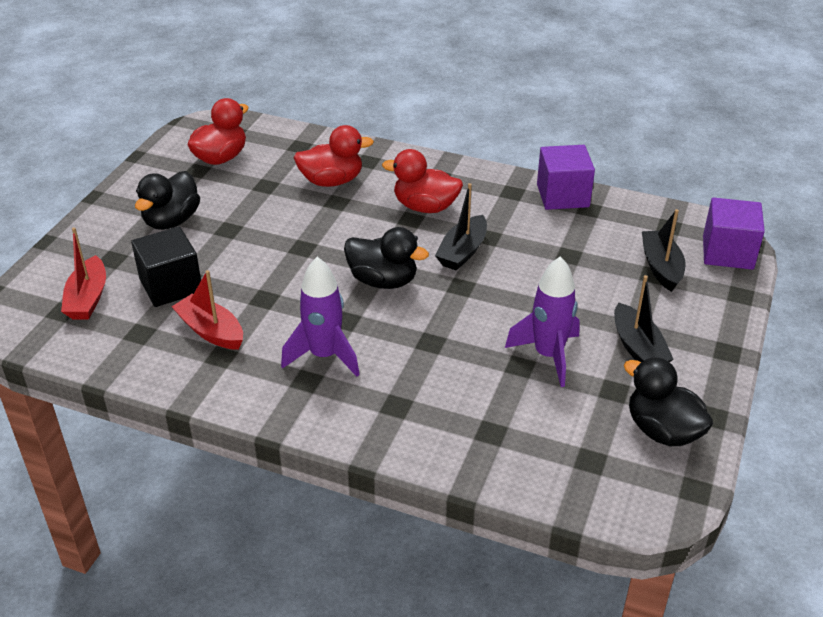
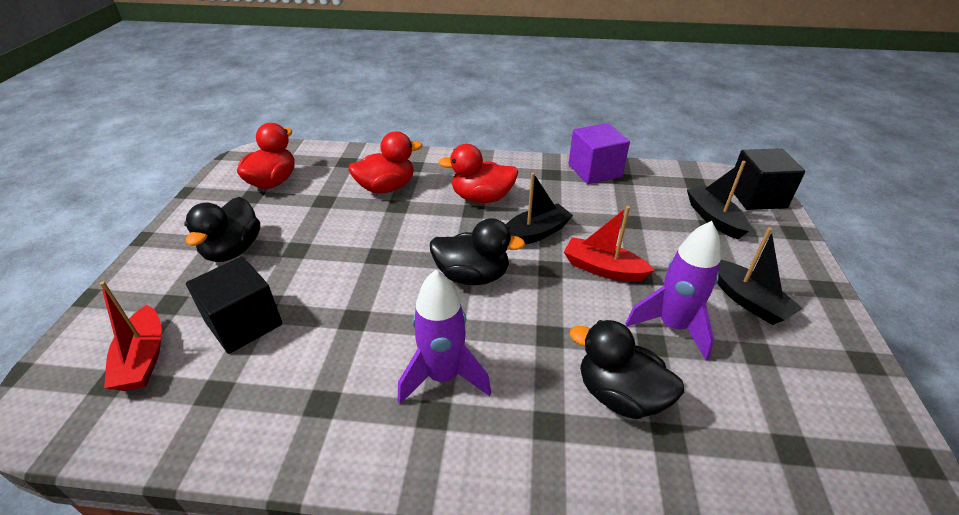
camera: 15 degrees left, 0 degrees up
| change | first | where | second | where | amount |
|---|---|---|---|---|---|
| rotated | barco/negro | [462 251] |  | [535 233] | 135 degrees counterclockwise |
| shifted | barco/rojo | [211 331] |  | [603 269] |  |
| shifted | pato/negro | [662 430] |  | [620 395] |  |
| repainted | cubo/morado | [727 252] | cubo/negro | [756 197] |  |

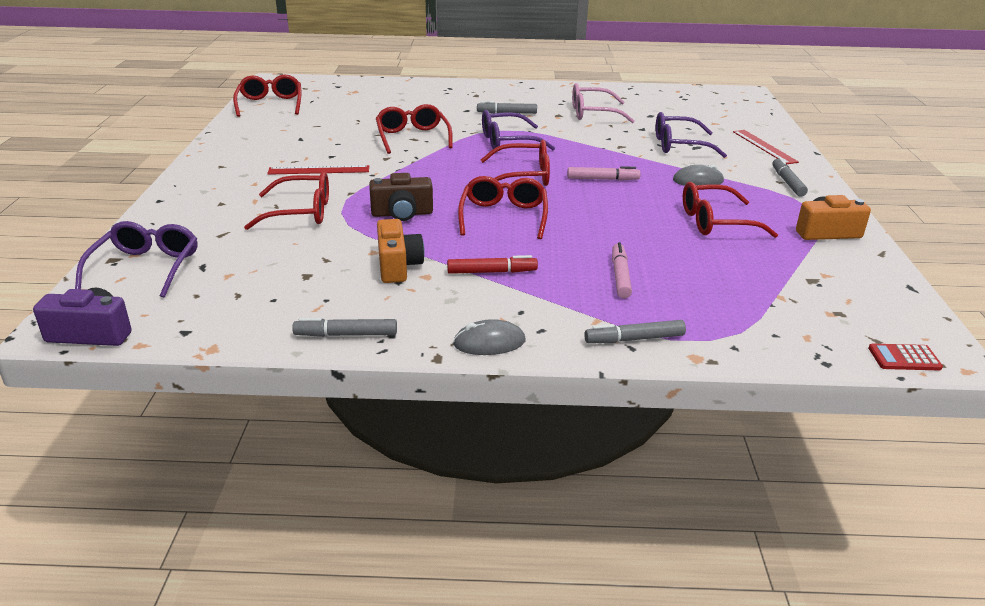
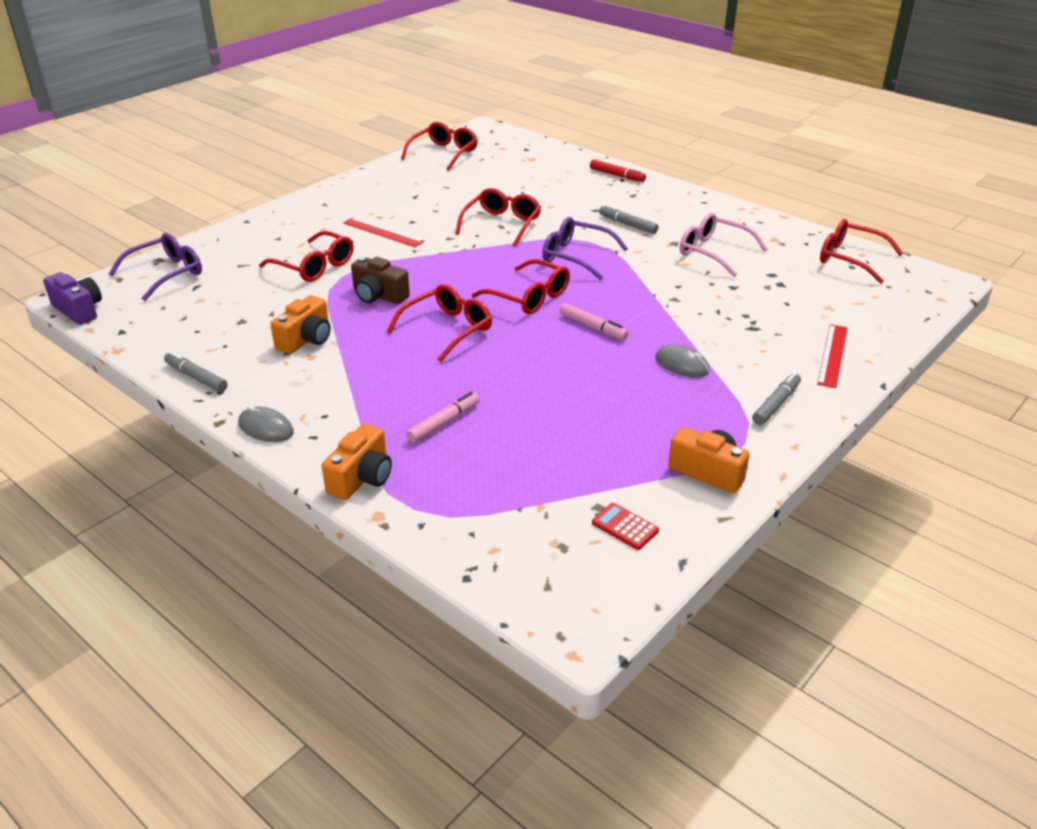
camera: 40 degrees right, 5 degrees up
| change | first | where | second | where | amount |
|---|---|---|---|---|---|
| swapped | rotulador/gris | [634 339] | cámara/naranja | [362 478] |  |
| shifted | rotulador/rojo | [491 272] |  | [617 175] |  |
| shifted | calculadora/rojo | [904 358] |  | [625 527] |  |
| shifted | gafas/rojo | [717 222] |  | [851 259] |  |
| gone | gafas/morado | [680 145] |  |  |  |

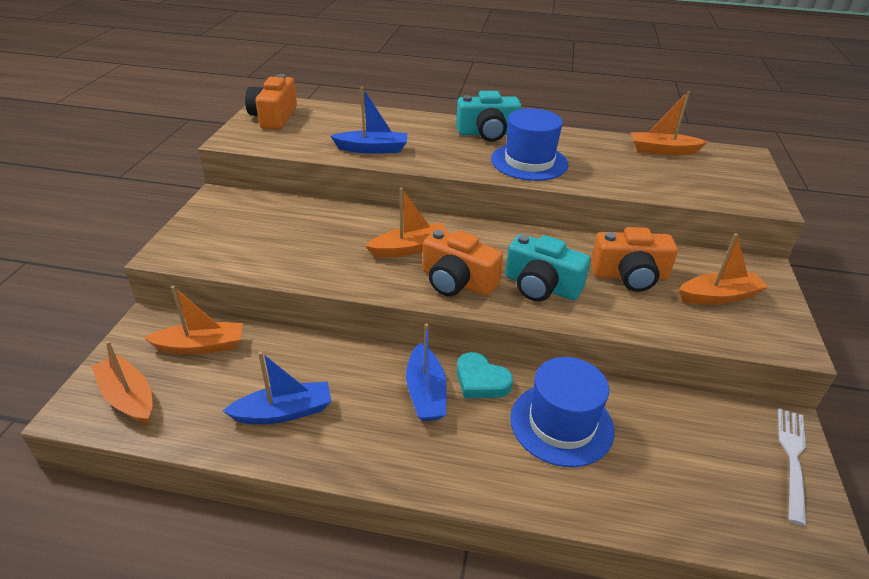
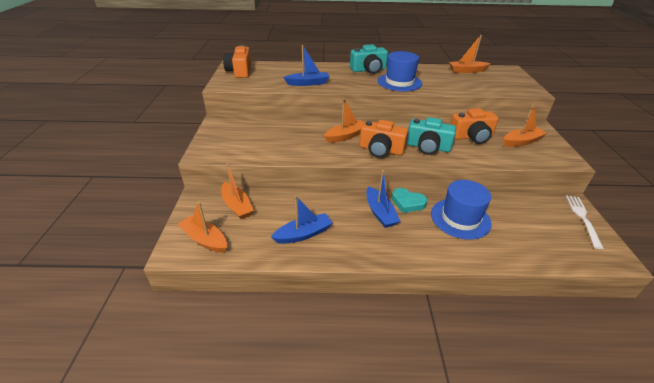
camera: 10 degrees left, 0 degrees up
| change | first | where | second | where | amount |
|---|---|---|---|---|---|
| rotated | barco/naranja | [201 346] |  | [237 206] | 75 degrees clockwise |

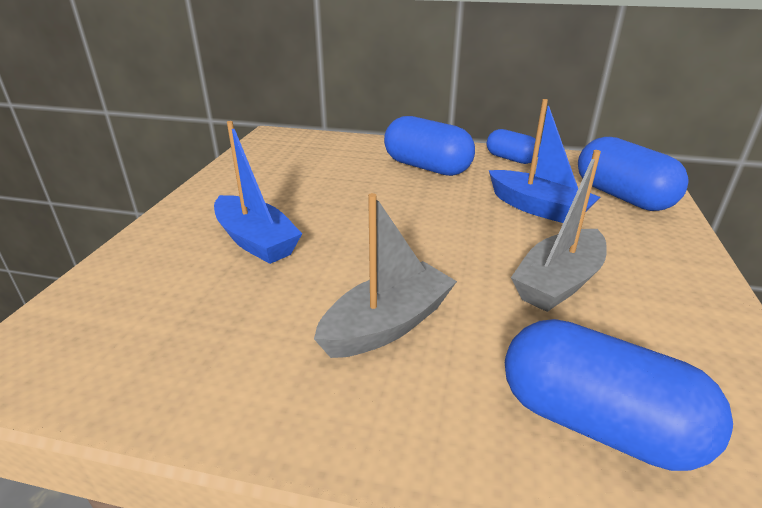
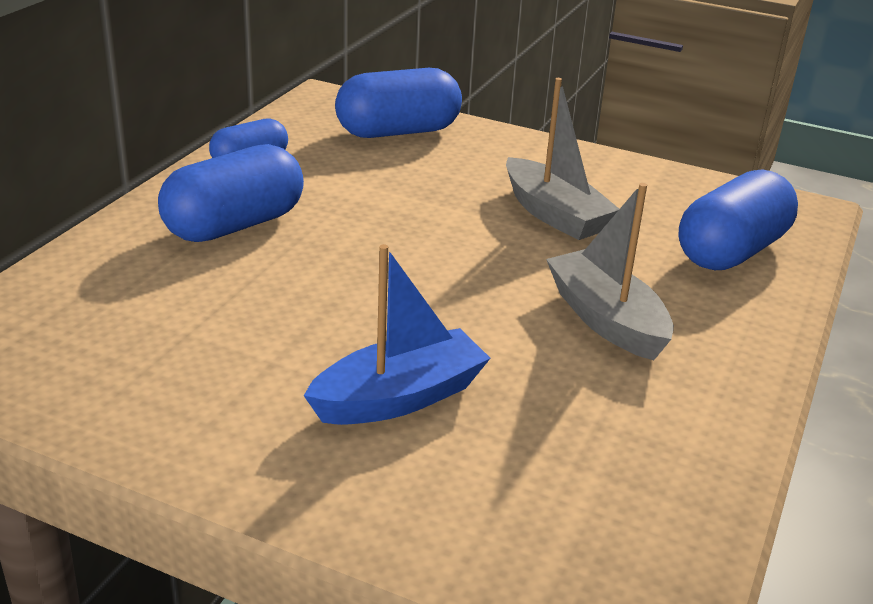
camera: 80 degrees left, 0 degrees up
| change | first | where | second | where | amount |
|---|---|---|---|---|---|
| gone | barco/azul | [538 208] |  |  |  |

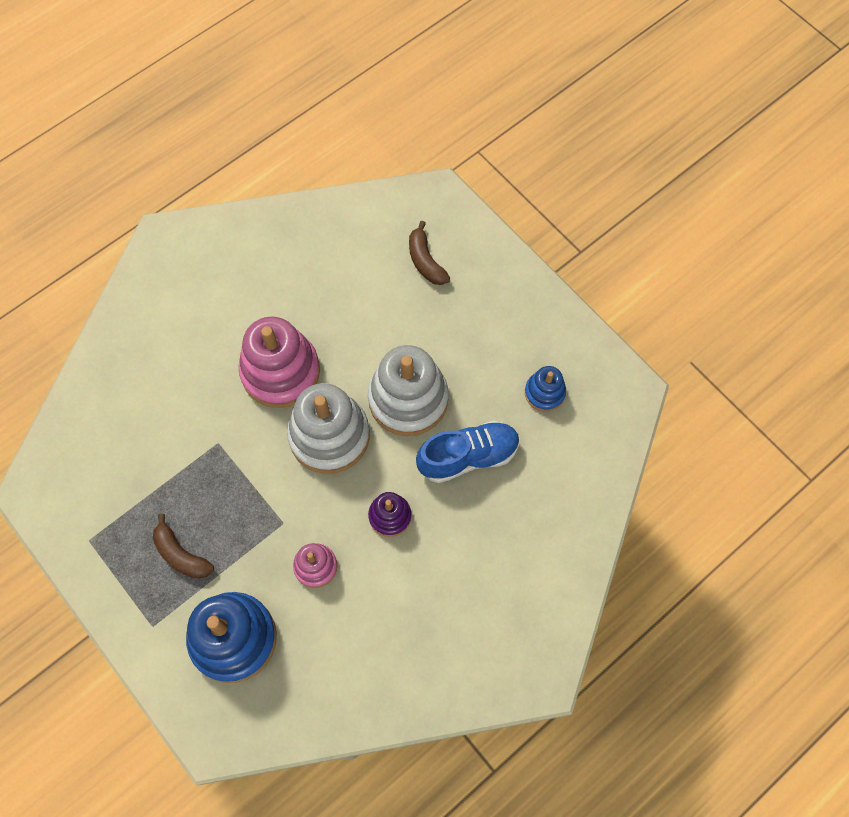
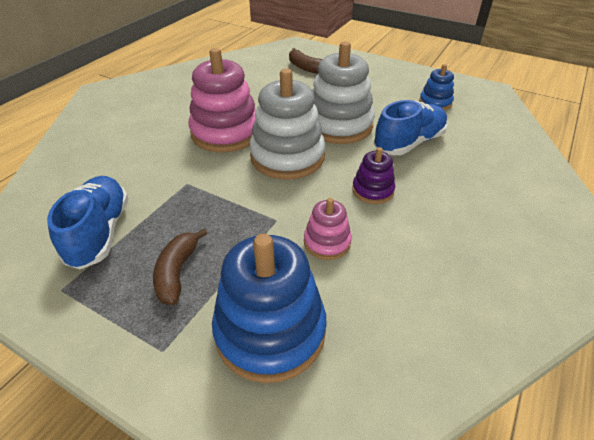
camera: 20 degrees left, 25 degrees down
| change | first | where | second | where | amount |
|---|---|---|---|---|---|
| new |  |  | zapato/azul | [99 233] |  |
| rotated | plátano/marrón | [181 554] |  | [177 272] | 75 degrees clockwise |

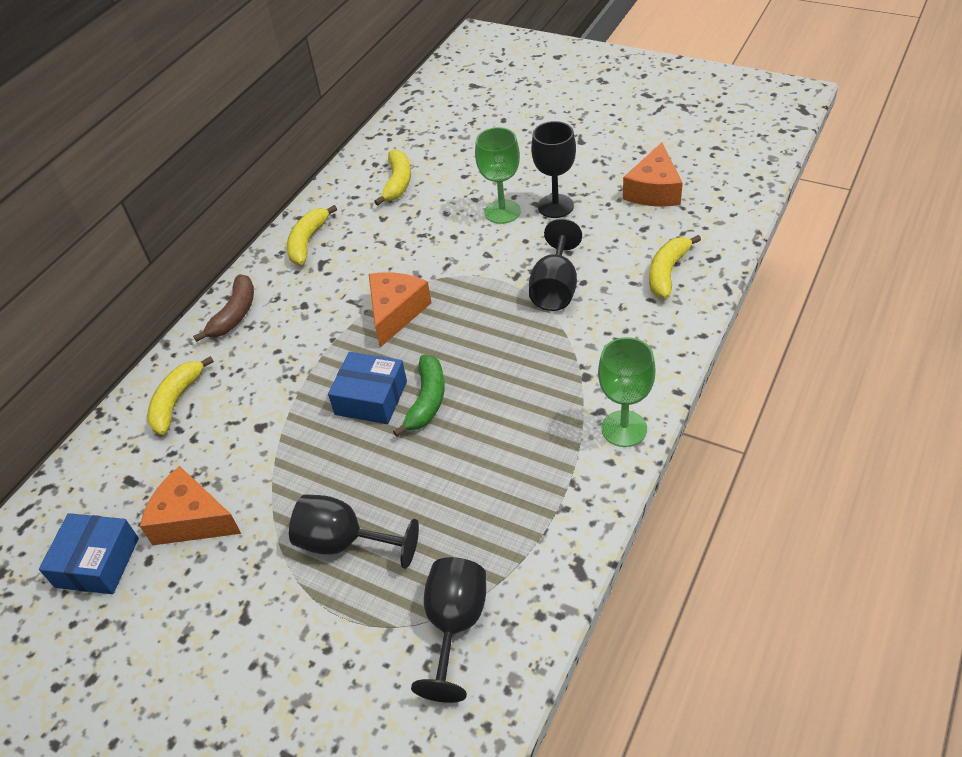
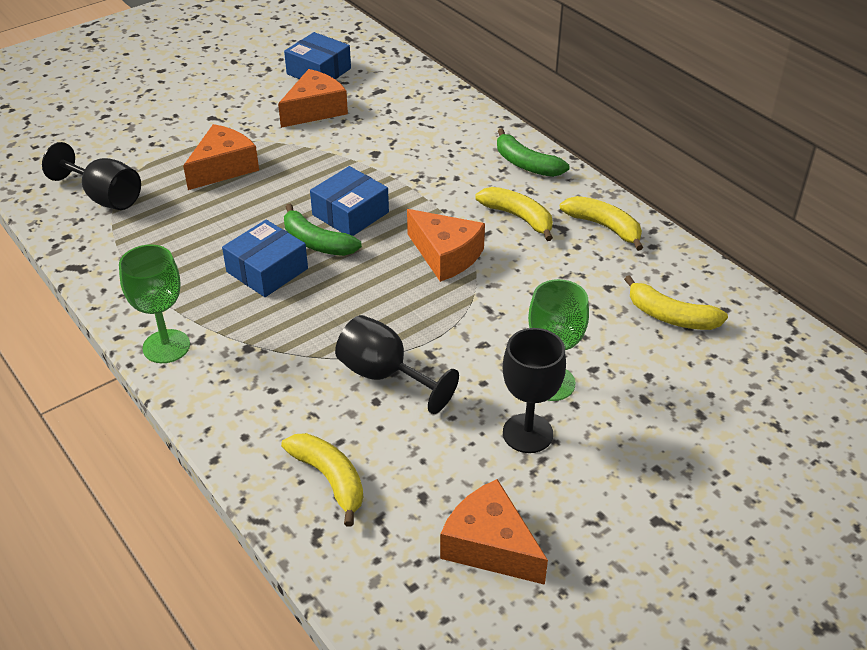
camera: 110 degrees right, 5 degrees down
| change | first | where | second | where | amount |
|---|---|---|---|---|---|
| swapped | copa/negro | [344 542] | queso/naranja | [223 168] |  |
| new |  |  | caja/azul | [267 270] |  |
| shifted | plátano/amarillo | [176 401] |  | [518 217] |  |
| repainted | plátano/marrón | [235 314] | plátano/verde | [526 164] |  |

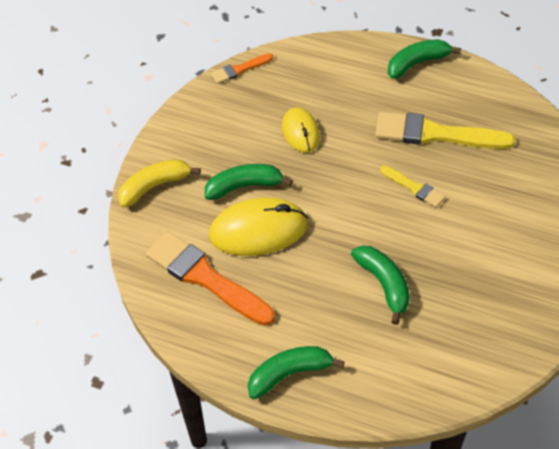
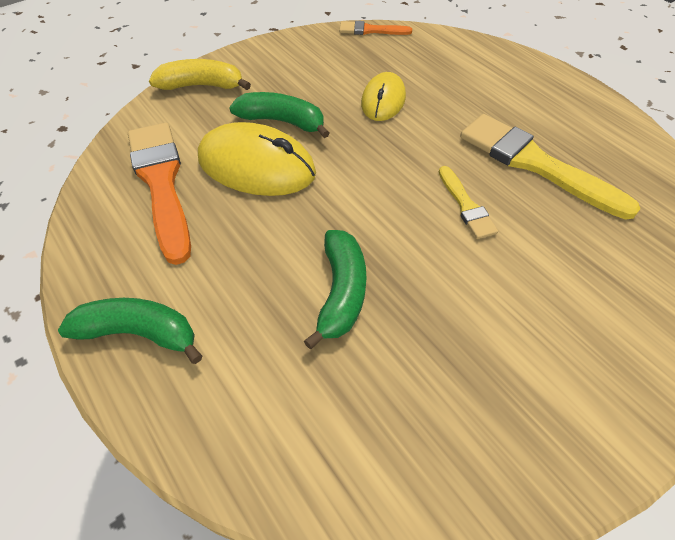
camera: 30 degrees right, 0 degrees up
| change | first | where | second | where | amount |
|---|---|---|---|---|---|
| gone | plátano/verde | [417 63] |  |  |  |

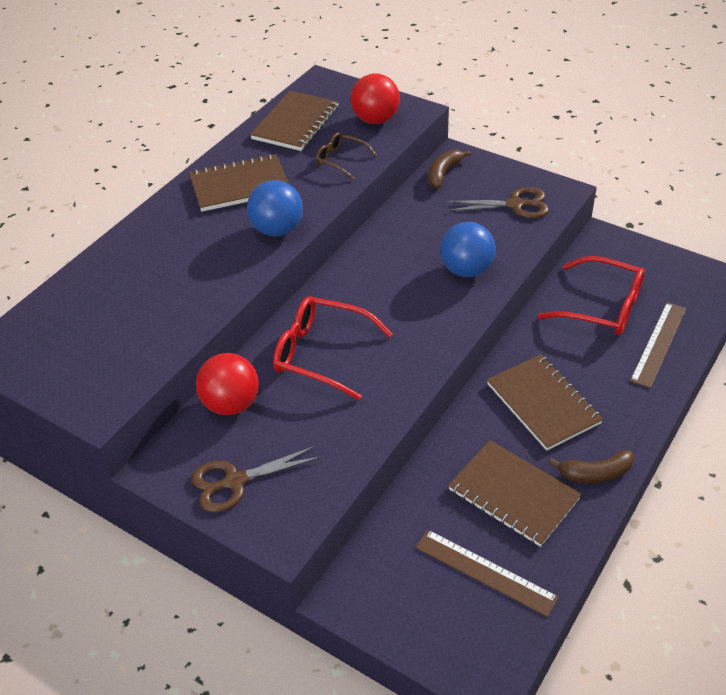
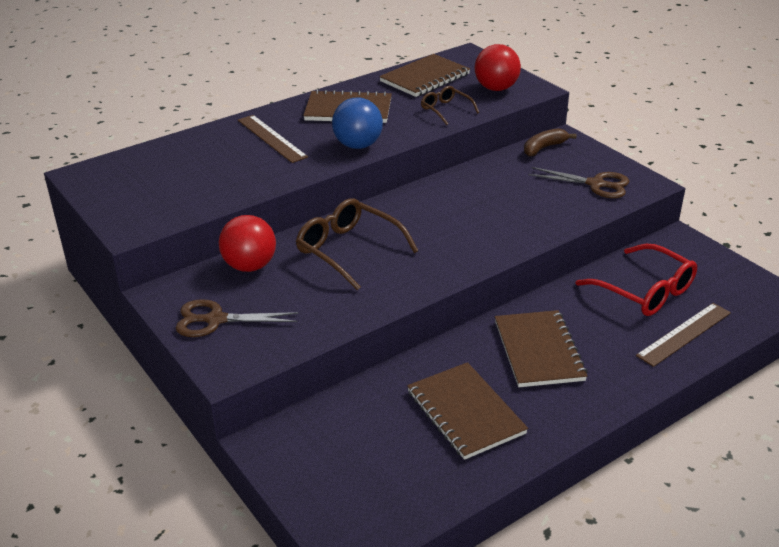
camera: 20 degrees right, 10 degrees down
| change | first | where | second | where | amount |
|---|---|---|---|---|---|
| shifted | regla/marrón | [485 572] |  | [271 138] |  |
| repainted | gafas/rojo | [321 354] | gafas/marrón | [348 250] |  |
| gone | pelota/azul | [466 270] |  |  |  |
| gone | plátano/marrón | [595 473] |  |  |  |

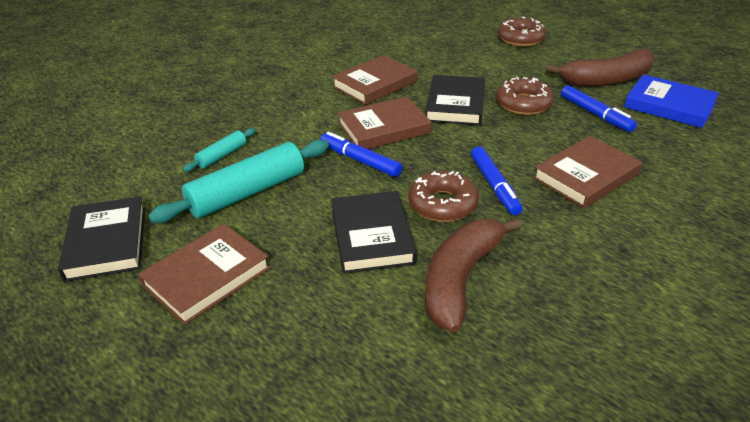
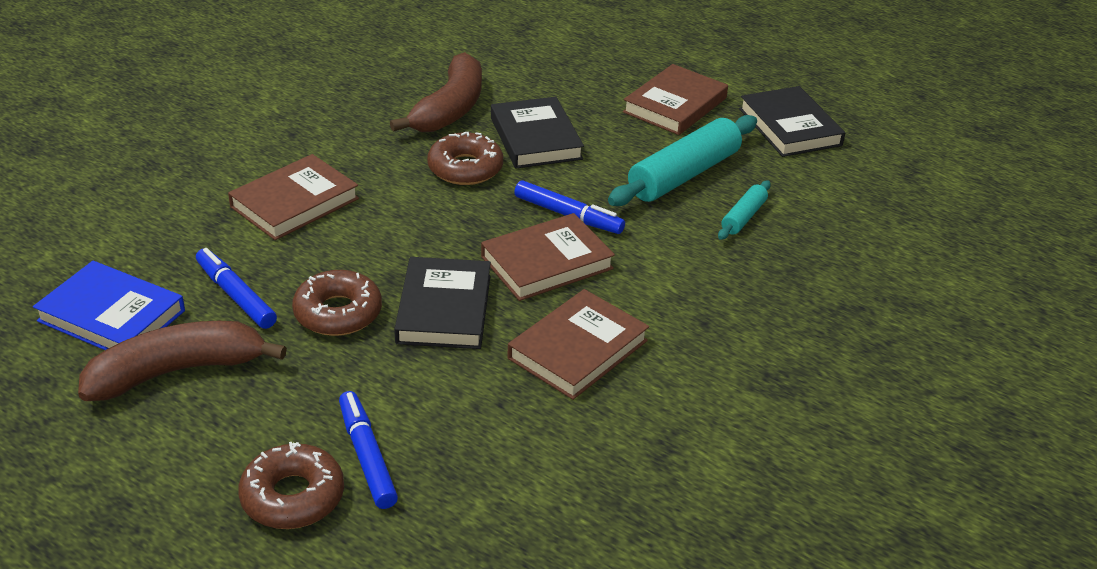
camera: 170 degrees right, 0 degrees up
| change | first | where | second | where | amount |
|---|---|---|---|---|---|
| shifted | rotulador/azul | [494 186] |  | [367 456] |  |

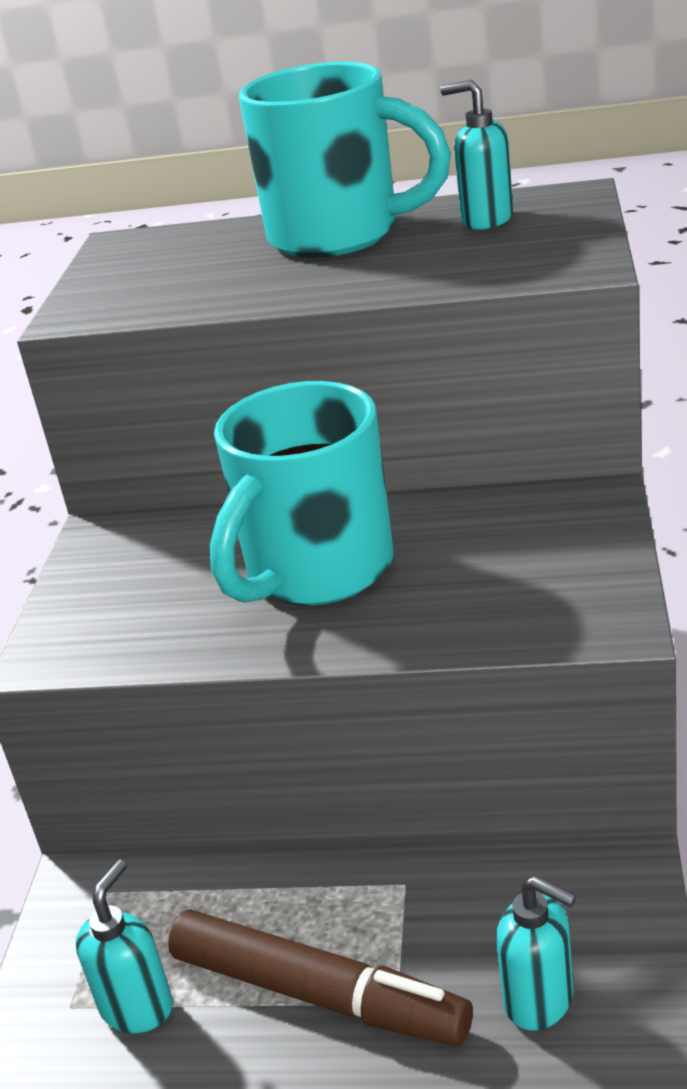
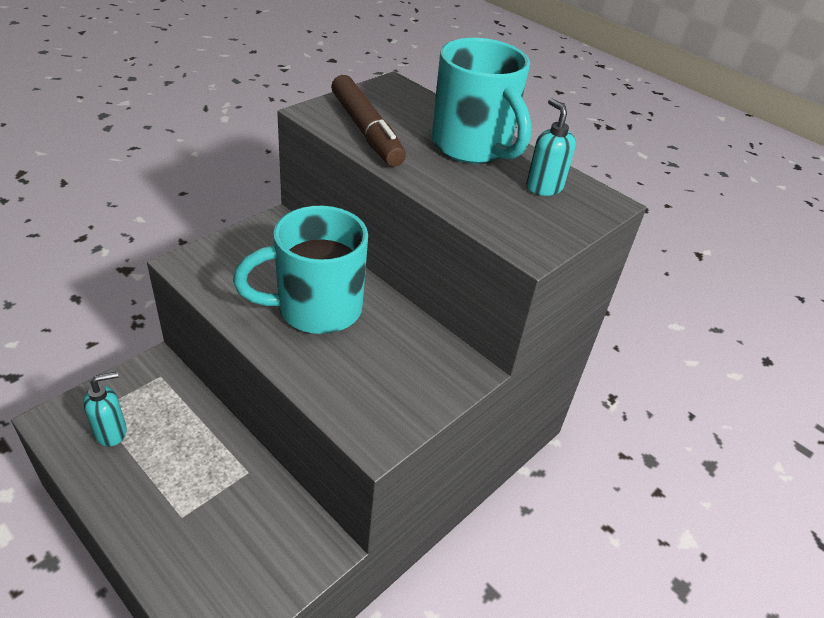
camera: 30 degrees right, 10 degrees up
| change | first | where | second | where | amount |
|---|---|---|---|---|---|
| shifted | rotulador/marrón | [318 995] |  | [366 130] |  |
| gone | dispensador de jabón/turquesa | [540 1000] |  |  |  |

